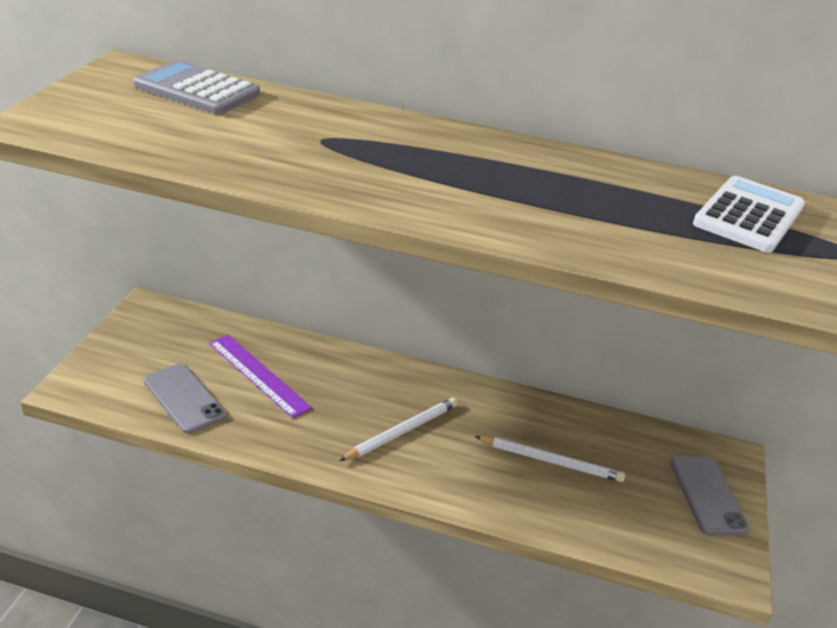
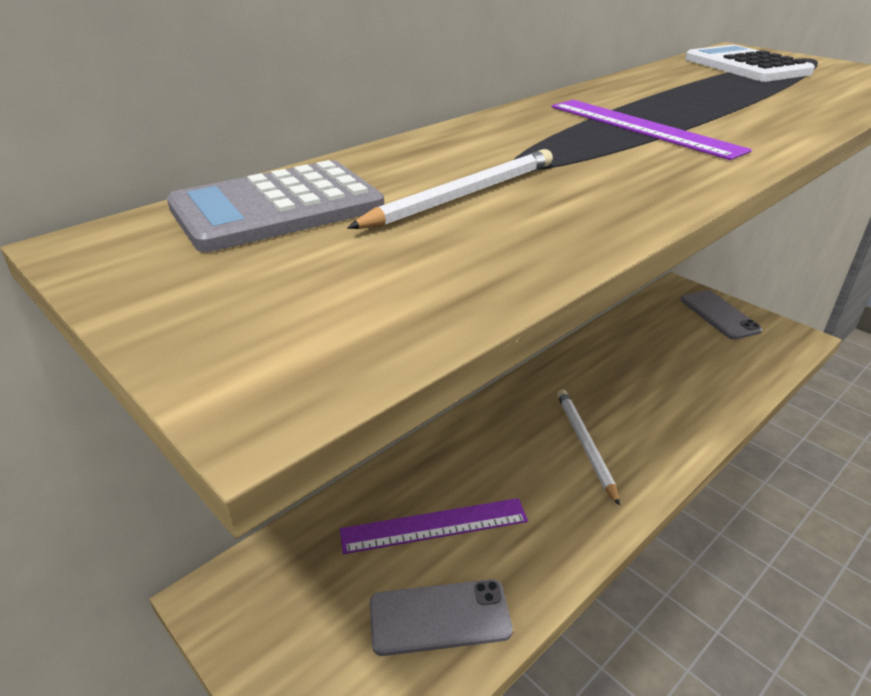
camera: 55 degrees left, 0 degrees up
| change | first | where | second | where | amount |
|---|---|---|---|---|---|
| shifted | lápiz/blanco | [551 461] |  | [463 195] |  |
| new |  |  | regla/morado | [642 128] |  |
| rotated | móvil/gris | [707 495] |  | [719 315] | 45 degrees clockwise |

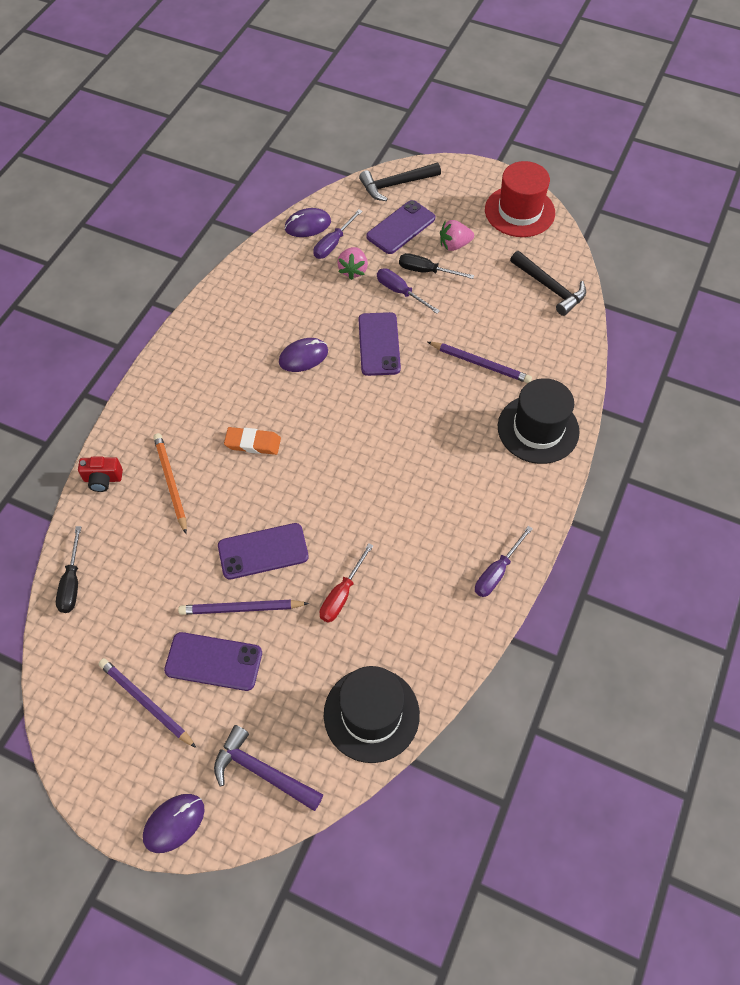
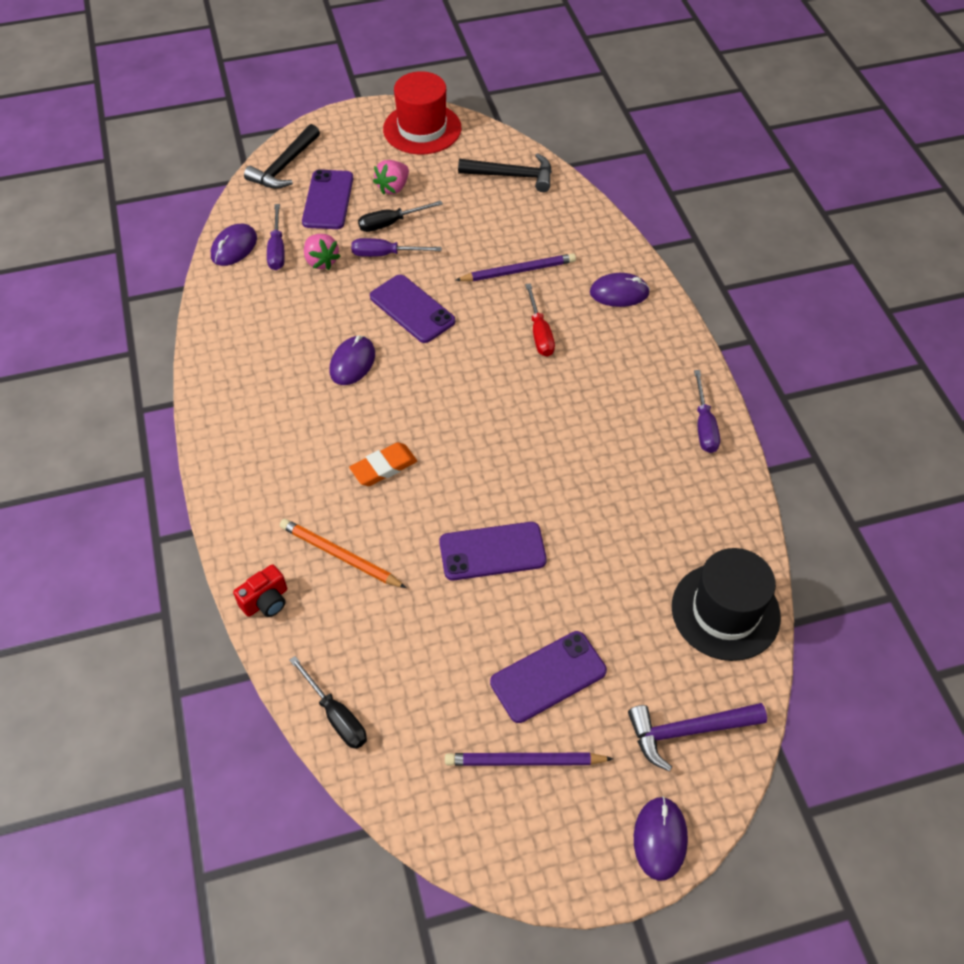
camera: 40 degrees left, 5 degrees down
| change | first | where | second | where | amount |
|---|---|---|---|---|---|
| rotated | móvil/morado | [263 551] |  | [492 551] | 45 degrees clockwise |
| shifted | destornillador/rojo | [342 594] |  | [539 333] |  |
| swapped | sombrero/negro | [538 429] | ratón/morado | [619 293] |  |
| gone | lápiz/morado | [241 608] |  |  |  |

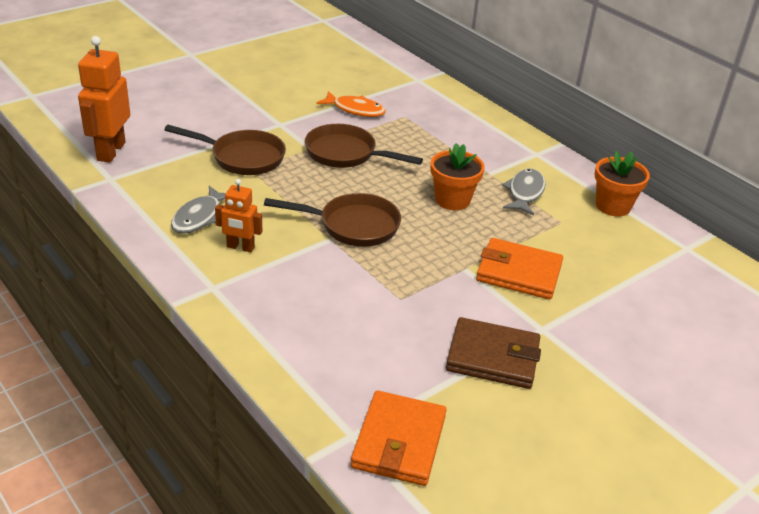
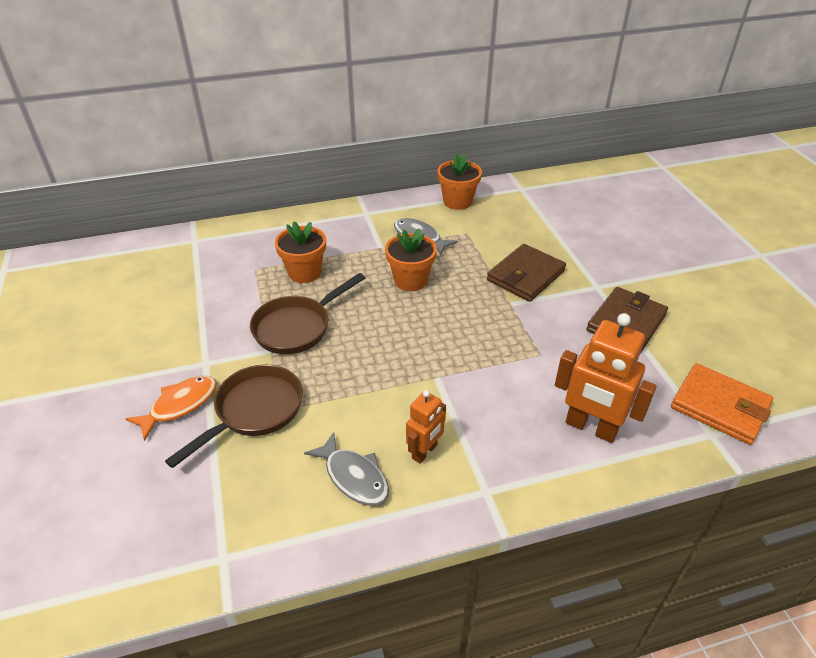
camera: 65 degrees left, 5 degrees up
| change | first | where | second | where | amount |
|---|---|---|---|---|---|
| shifted | pez/naranja | [355 110] |  | [180 405] |  |
| new |  |  | maceta/naranja | [304 272] |  |
| repainted | cartera/naranja | [518 273] | cartera/marrón | [525 276] |  |
| shifted | robot/naranja | [110 151] |  | [591 428] |  |
| gone | sartén/marrón | [353 226] |  |  |  |

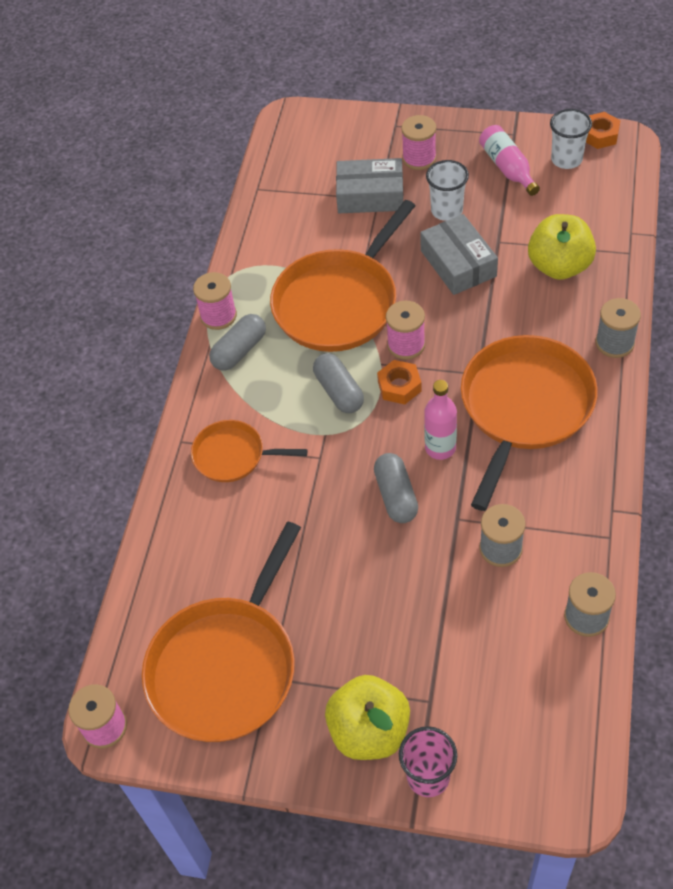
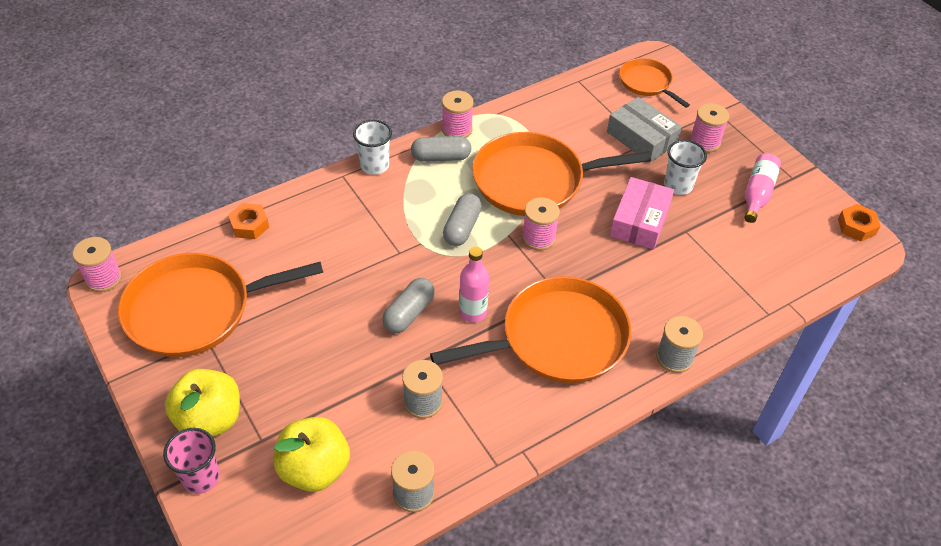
camera: 40 degrees right, 5 degrees down
| change | first | where | second | where | amount |
|---|---|---|---|---|---|
| shifted | tuerca/naranja | [399 386] |  | [249 225] |  |
| shifted | manzana/amarillo | [559 266] |  | [314 469] |  |
| shifted | vaso/blanco | [566 159] |  | [374 165] |  |
| repainted | caja/gris | [458 263] | caja/rosa | [640 221] |  |
| shifted | sartén/naranja | [233 455] |  | [647 83] |  |

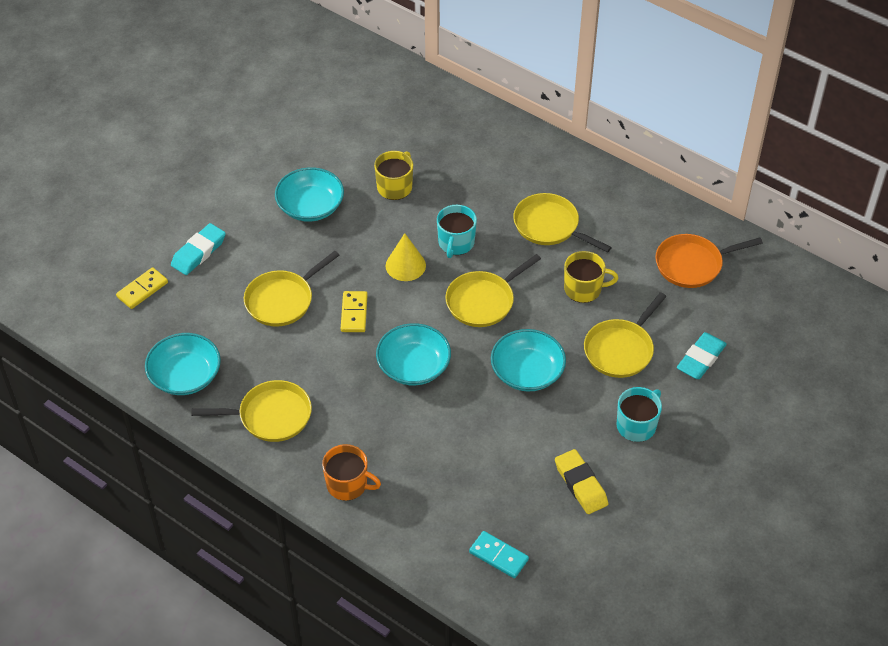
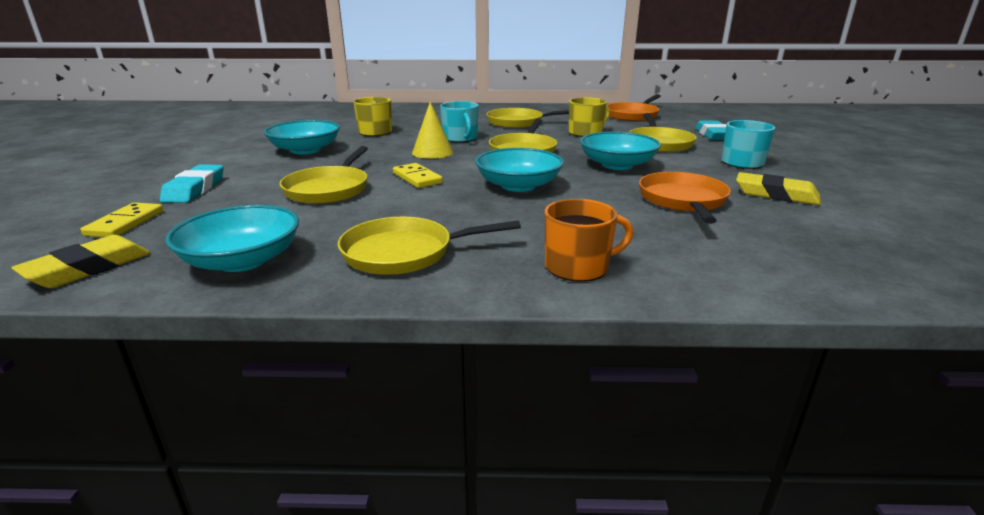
camera: 35 degrees left, 25 degrees down
| change | first | where | second | where | amount |
|---|---|---|---|---|---|
| new |  |  | goma de borrar/amarillo | [88 268] |  |
| rotated | sartén/amarillo | [270 416] |  | [404 253] | 150 degrees counterclockwise |
| new |  |  | sartén/naranja | [683 201] |  |
| gone | ficha de dominó/turquesa | [498 556] |  |  |  |

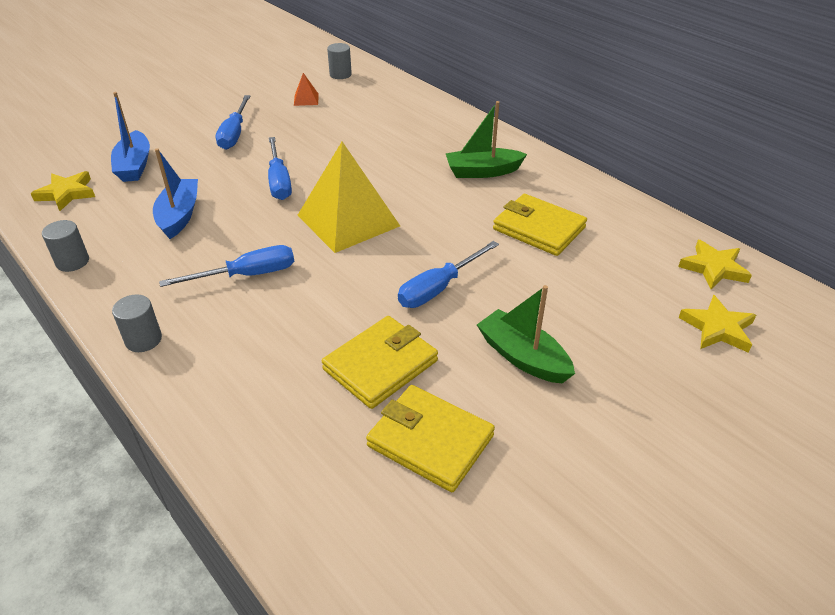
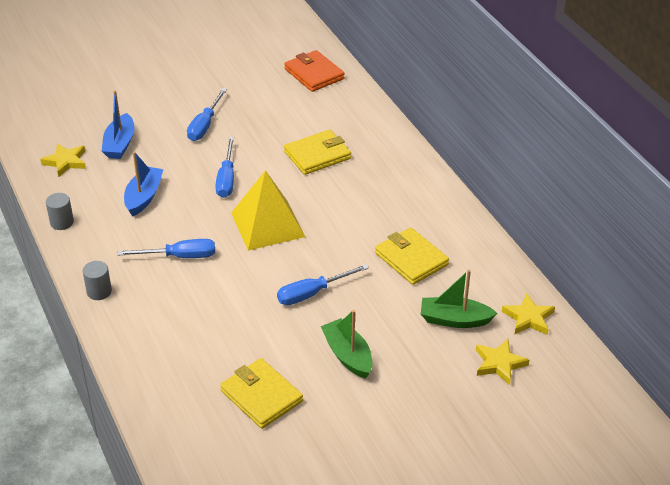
camera: 15 degrees right, 0 degrees up
| change | first | where | second | where | amount |
|---|---|---|---|---|---|
| swapped | cilindro/gris | [340 74] | cartera/naranja | [314 74] |  |
| shifted | cartera/amarillo | [380 365] |  | [317 155] |  |
| shifted | barco/verde | [482 171] |  | [454 320] |  |
| gone | pirámide/naranja | [306 99] |  |  |  |

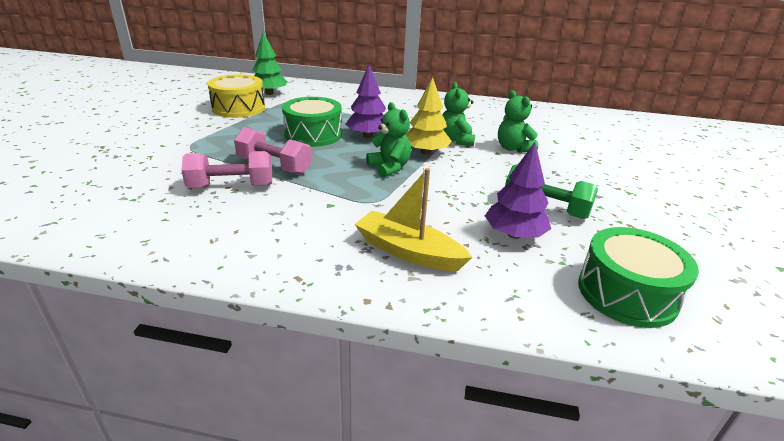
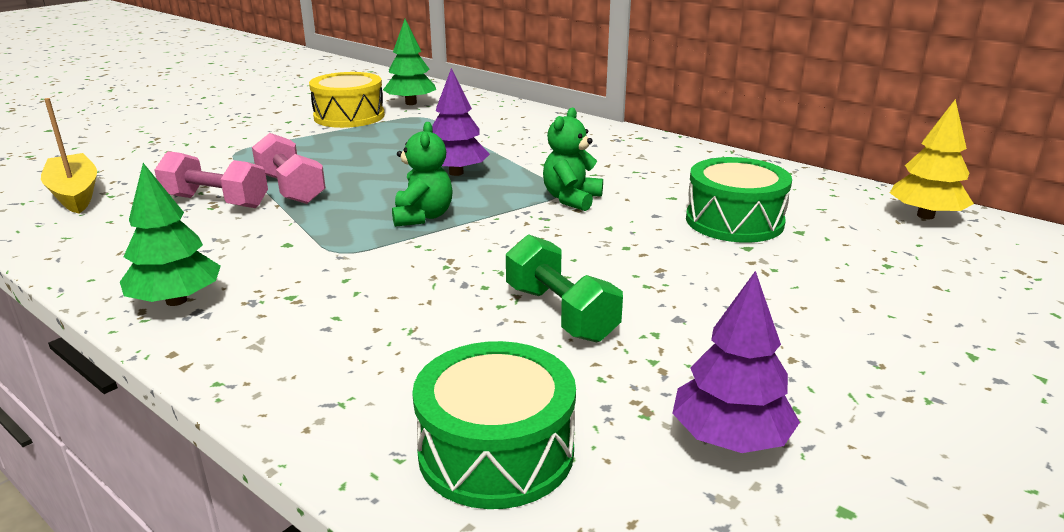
camera: 30 degrees right, 5 degrees down
| change | first | where | second | where | amount |
|---|---|---|---|---|---|
| shifted | barco/amarillo | [408 252] |  | [75 193] |  |
| new |  |  | árbol/verde | [176 300] |  |
| shifted | árbol/morado | [514 234] |  | [730 438] |  |
| shifted | tambor/verde | [313 134] |  | [734 221] |  |
| shifted | árbol/amarillo | [426 152] |  | [925 216] |  |
| gone | osito/verde | [513 148] |  |  |  |

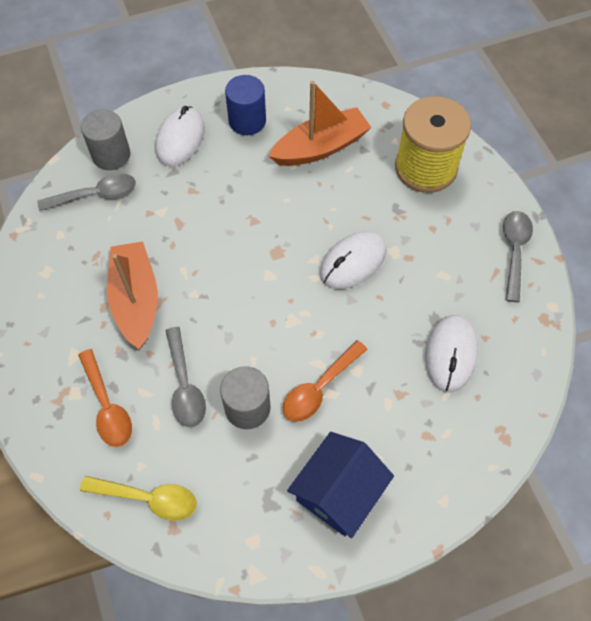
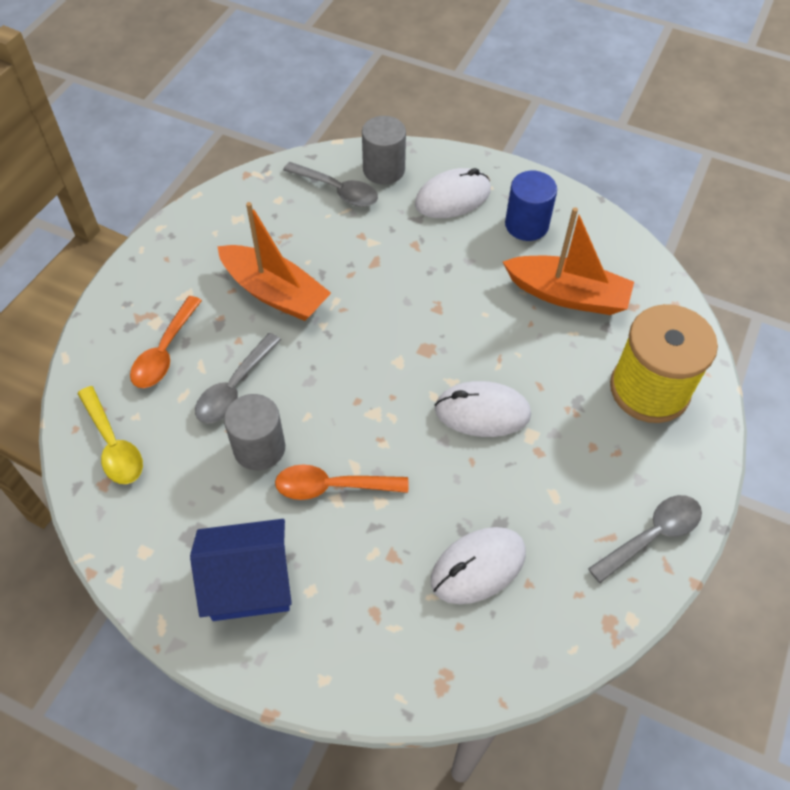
camera: 45 degrees right, 5 degrees down
| change | first | where | second | where | amount |
|---|---|---|---|---|---|
| rotated | barco/naranja | [136 300] |  | [275 293] | 90 degrees clockwise |

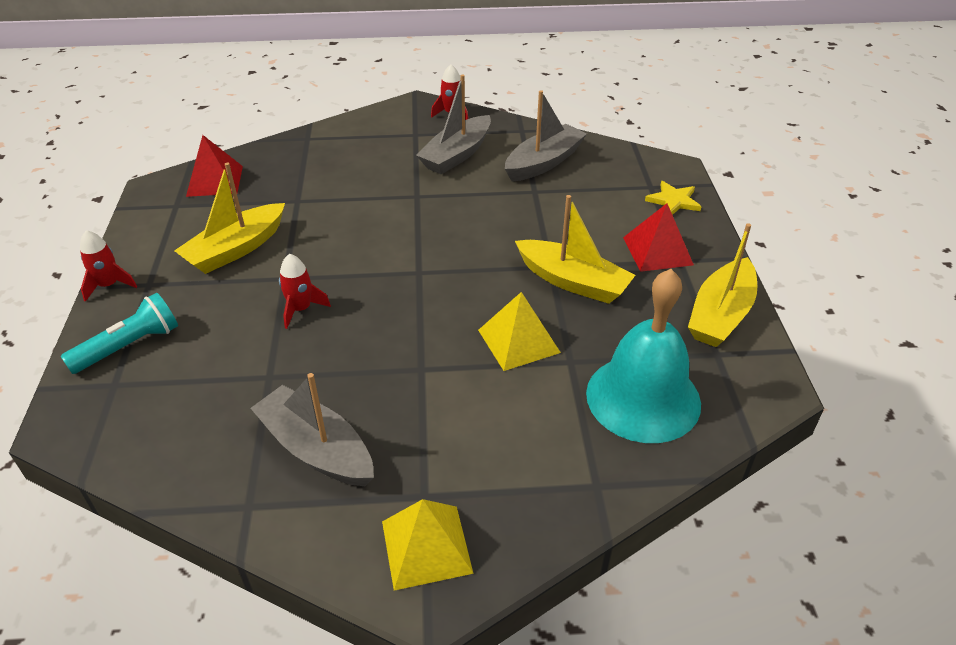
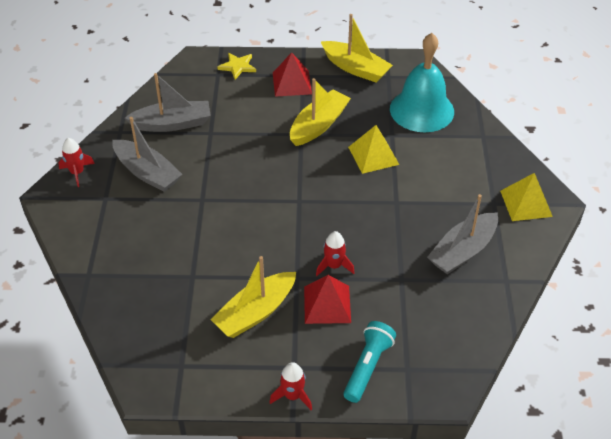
camera: 85 degrees left, 5 degrees up
| change | first | where | second | where | amount |
|---|---|---|---|---|---|
| rotated | barco/gris | [544 162] |  | [172 124] | 120 degrees clockwise |
| rotated | barco/amarillo | [236 249] |  | [255 312] | 90 degrees clockwise |
| shifted | pirámide/rojo | [215 181] |  | [327 304] |  |
| rotated | lámpara de mano/turquesa | [129 346] |  | [367 367] | 60 degrees clockwise |

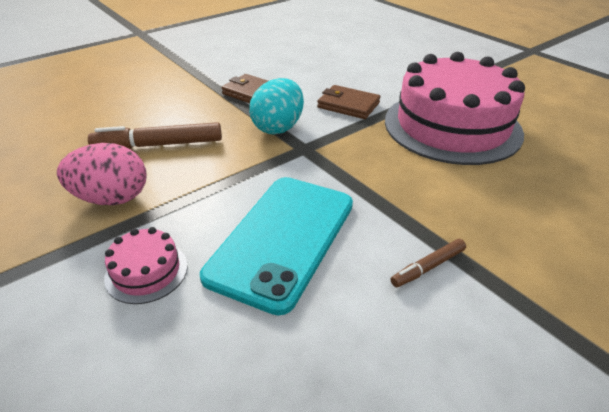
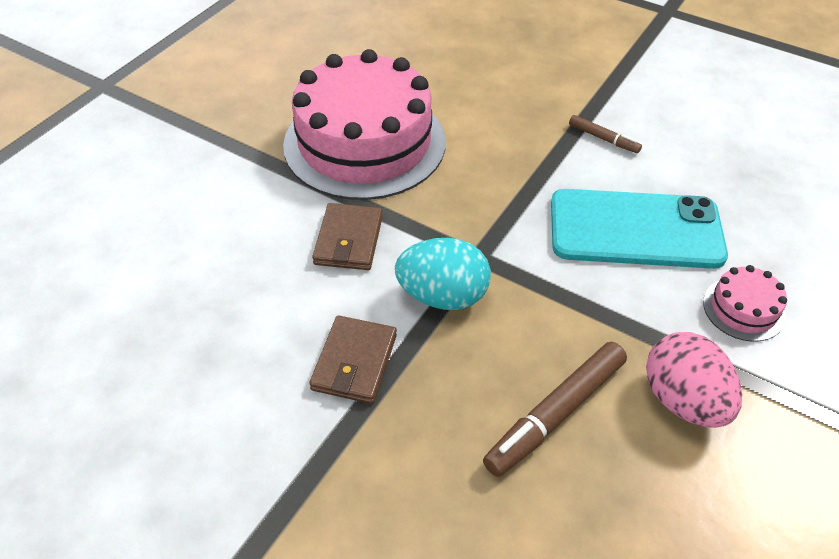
camera: 110 degrees left, 10 degrees up
| change | first | where | second | where | amount |
|---|---|---|---|---|---|
| rotated | rotulador/marrón | [159 145] |  | [555 414] | 75 degrees clockwise |

